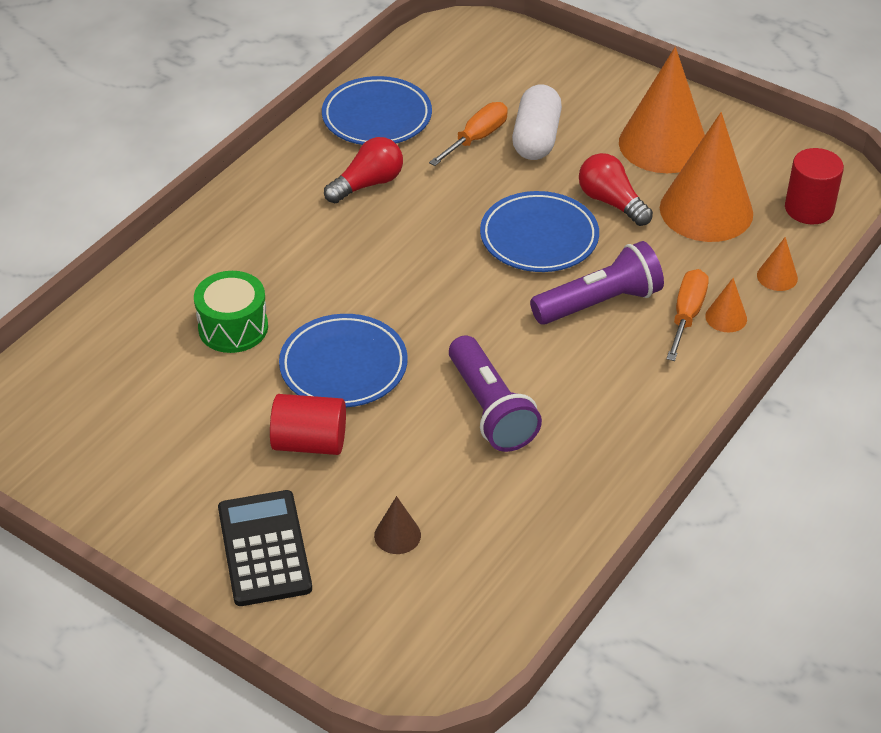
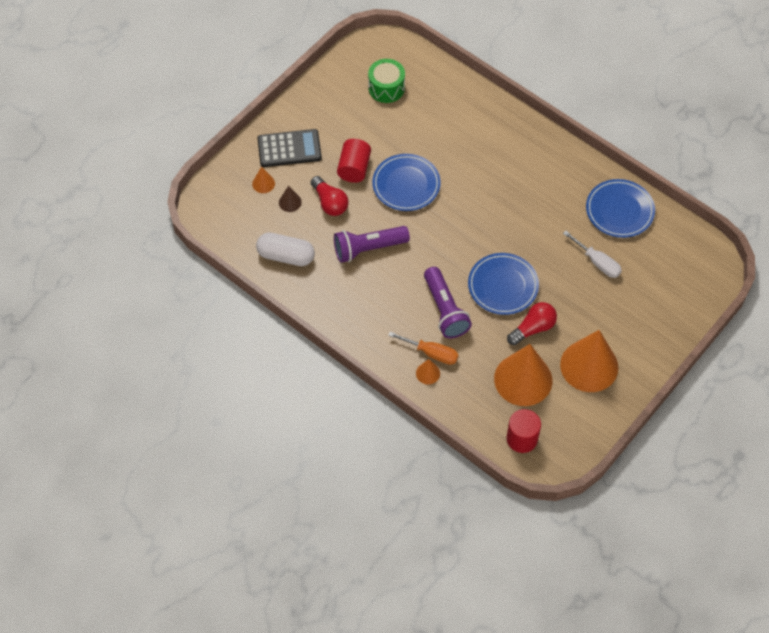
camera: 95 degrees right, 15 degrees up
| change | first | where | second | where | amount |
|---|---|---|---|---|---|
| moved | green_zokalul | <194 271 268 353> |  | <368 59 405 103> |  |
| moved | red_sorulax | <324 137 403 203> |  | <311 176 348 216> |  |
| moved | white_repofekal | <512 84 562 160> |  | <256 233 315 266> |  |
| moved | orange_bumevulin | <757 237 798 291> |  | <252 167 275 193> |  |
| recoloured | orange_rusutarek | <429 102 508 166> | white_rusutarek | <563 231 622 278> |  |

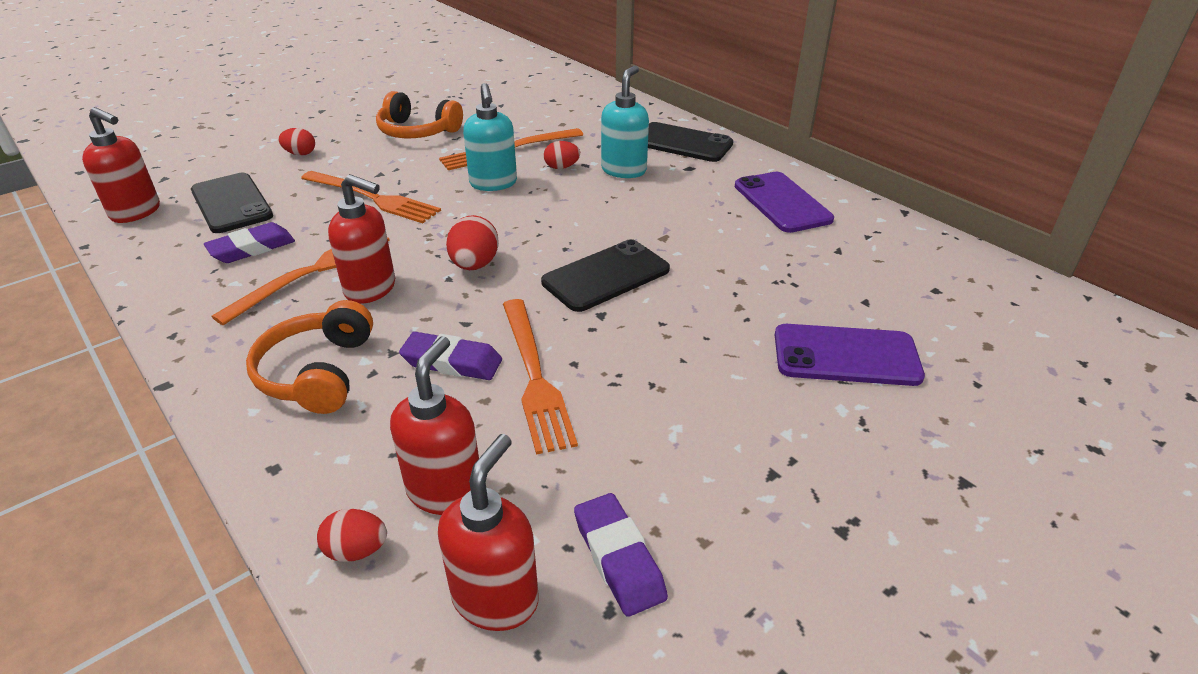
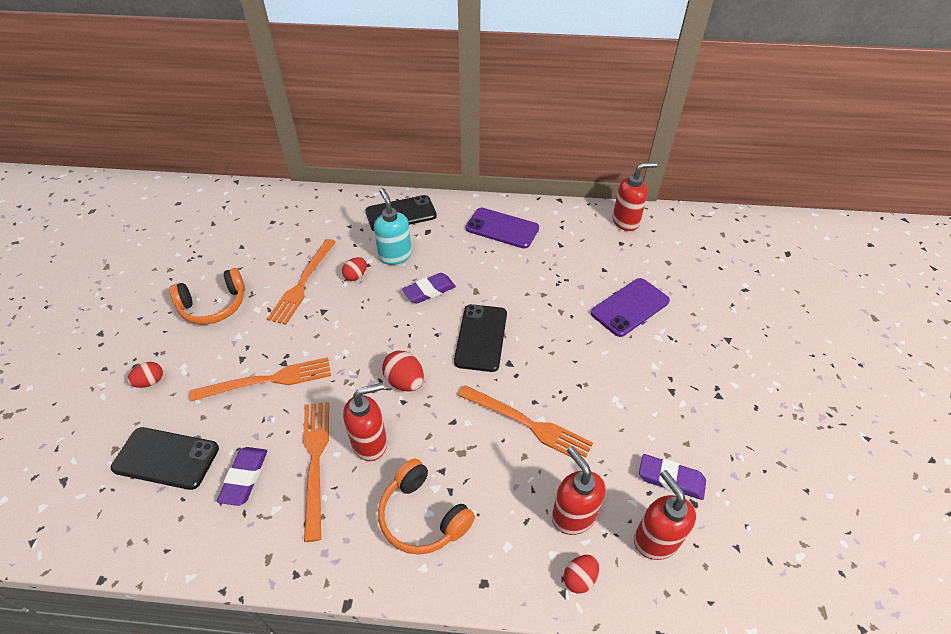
camera: 45 degrees left, 10 degrees up
| change | first | where | second | where | amount |
|---|---|---|---|---|---|
| removed | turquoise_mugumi | <463 83 517 191> |  |  |  |
| moved | red_mugumi | <82 107 160 223> |  | <613 162 657 231> |  |
| moved | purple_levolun | <399 332 502 380> |  | <402 273 456 303> |  |

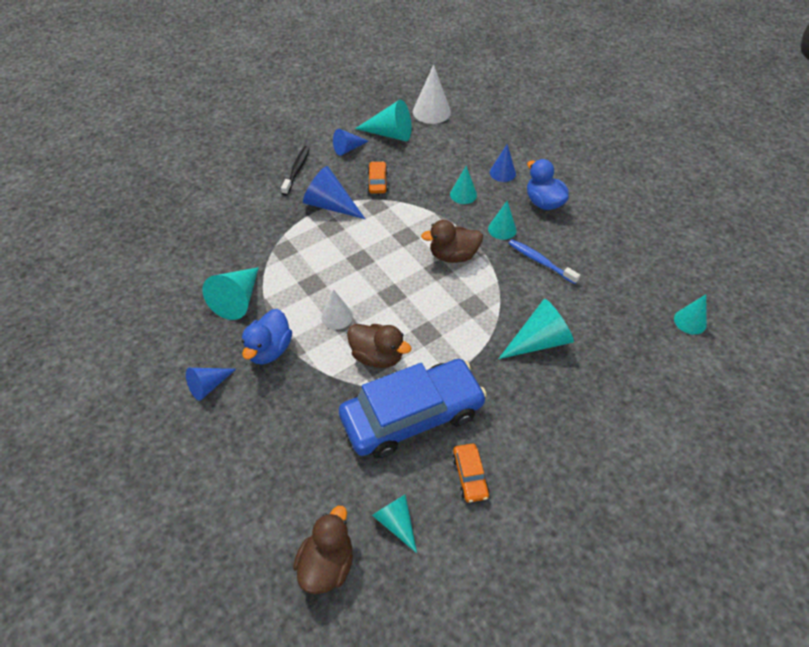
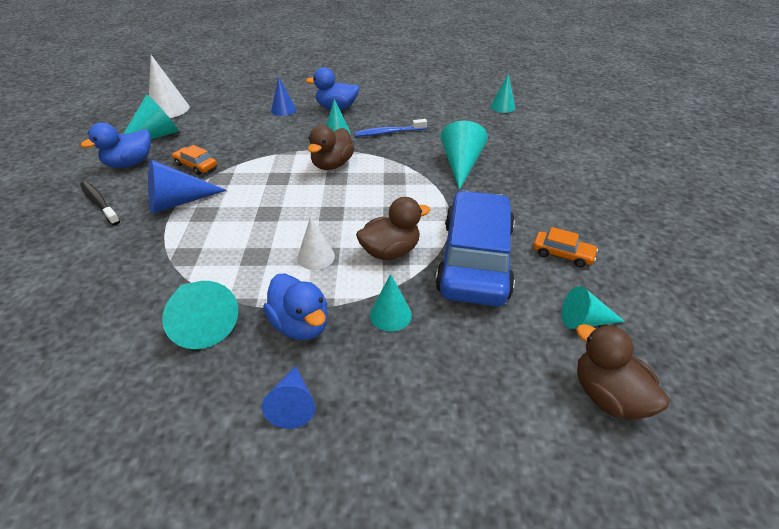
camera: 55 degrees left, 10 degrees down
| change | first | where | second | where | amount |
|---|---|---|---|---|---|
| moved | turquoise_bumevulin | <450 166 477 204> |  | <370 274 412 332> |  |
| replaced | blue_bumevulin | <333 129 368 156> | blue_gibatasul | <81 123 151 168> |  |

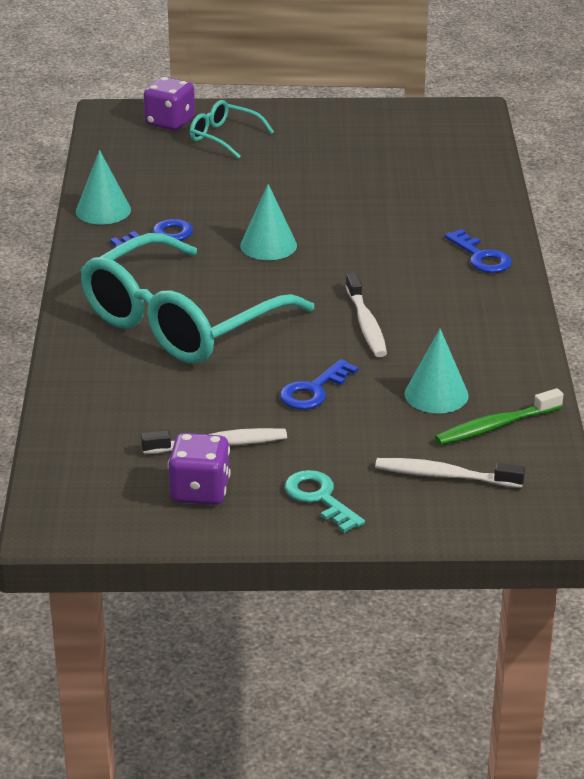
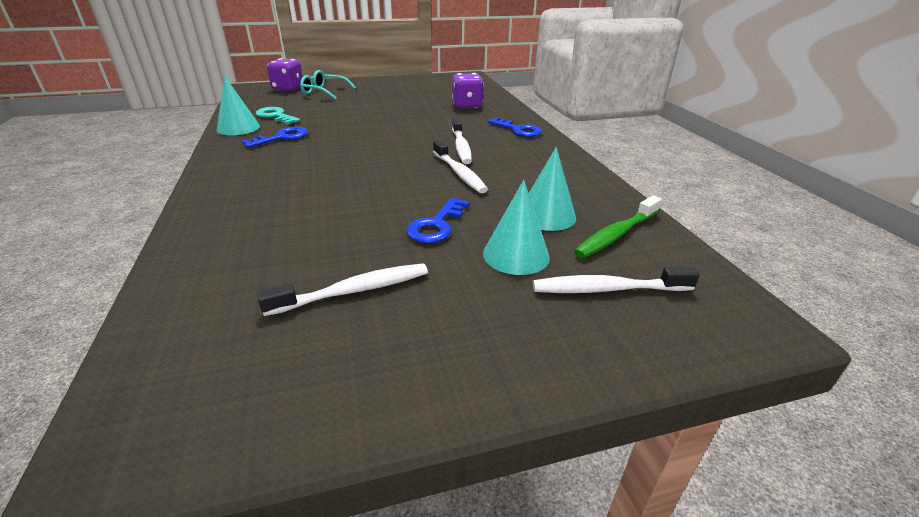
camera: 15 degrees left, 0 degrees up
| change | first | where | second | where | amount |
|---|---|---|---|---|---|
| removed | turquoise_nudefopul | <81 233 314 364> |  |  |  |
| added |  |  | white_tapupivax | <452 118 472 164> |  |
| moved | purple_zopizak | <168 433 231 505> |  | <452 73 484 108> |  |
| moved | turquoise_bumevulin | <240 184 297 260> |  | <483 180 550 275> |  |
| moved | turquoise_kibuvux | <285 470 365 533> |  | <256 107 300 125> |  |

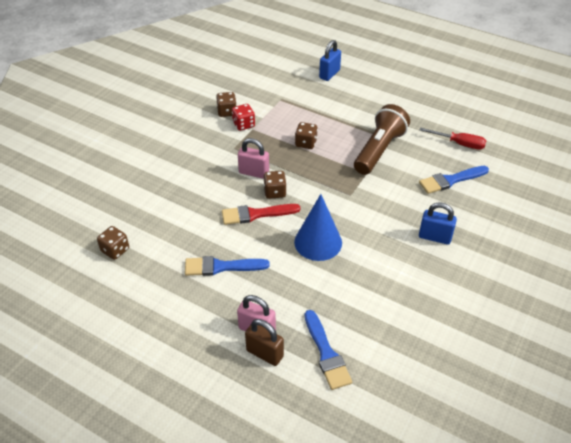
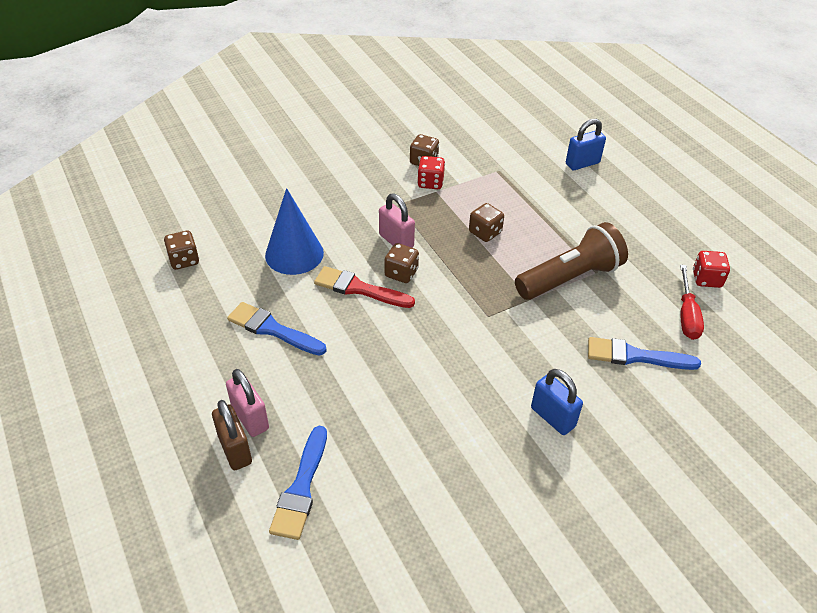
camera: 30 degrees right, 0 degrees up
| change | first | where | second | where | amount |
|---|---|---|---|---|---|
| added |  |  | red_zopizak | <693 251 730 288> |  |
| moved | blue_bumevulin | <294 194 342 261> |  | <265 188 324 275> |  |
| turned | red_rusutarek | <420 128 486 149> |  | <680 265 704 340> | 45 degrees clockwise |

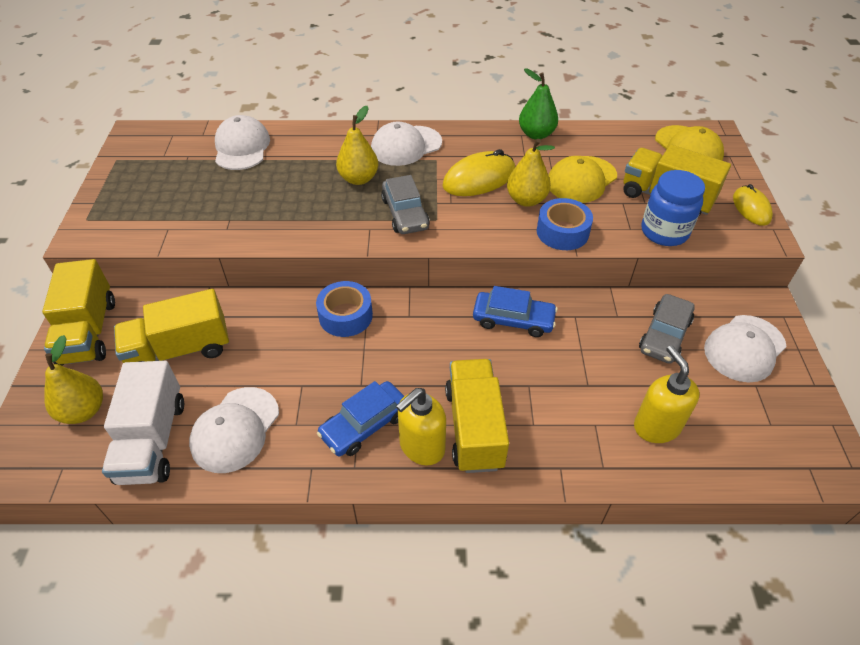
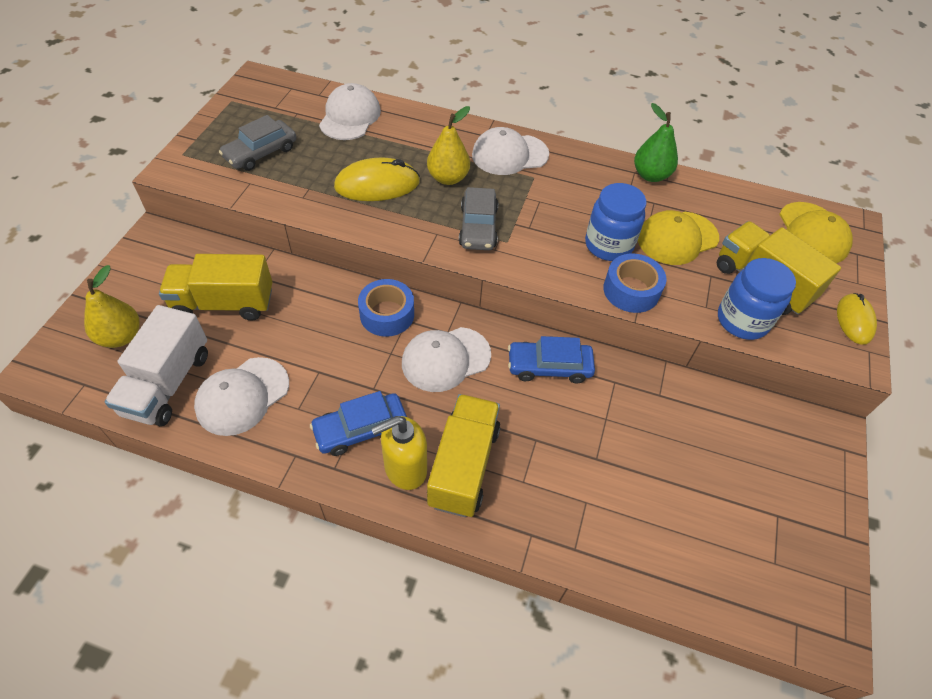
camera: 15 degrees right, 5 degrees up
| change | first | where | second | where | amount |
|---|---|---|---|---|---|
| removed | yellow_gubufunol | <42 259 115 366> |  |  |  |
| removed | yellow_mugumi | <634 345 700 443> |  |  |  |
| moved | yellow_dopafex | <442 149 515 196> |  | <334 158 420 201> |  |
| moved | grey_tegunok | <639 294 694 364> |  | <219 115 296 171> |  |
| moved | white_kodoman | <704 315 787 383> |  | <402 327 491 392> |  |
| replaced | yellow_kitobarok | <507 139 555 207> | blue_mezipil | <585 183 646 261> |  |
| turned | blue_tegunok | <473 286 558 337> |  | <508 336 595 383> | 150 degrees clockwise |

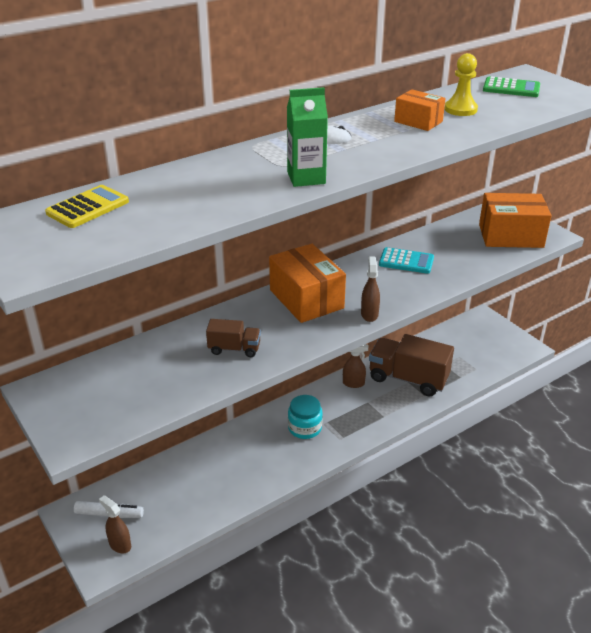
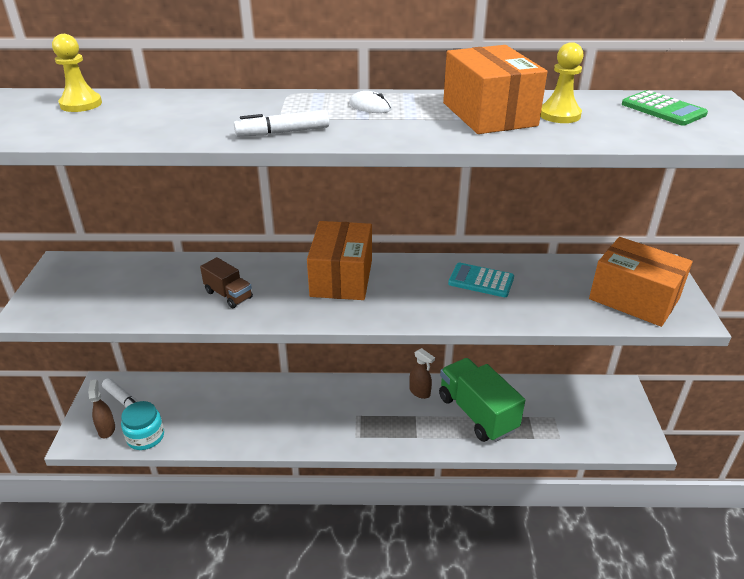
camera: 35 degrees right, 0 degrees up
| change | first | where | second | where | amount |
|---|---|---|---|---|---|
| removed | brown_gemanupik | <361 257 380 322> |  |  |  |
| moved | turquoise_mezipil | <288 395 323 439> |  | <121 401 164 450> |  |
| replaced | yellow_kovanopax | <45 185 129 228> | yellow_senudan | <52 34 102 112> |  |
| replaced | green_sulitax | <287 87 328 187> | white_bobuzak | <234 110 329 136> |  |
| recoloured | brown_gubufunol | <369 334 454 396> | green_gubufunol | <439 358 525 442> |  |
| turned | turquoise_kovanopax | <379 247 434 274> |  | <448 263 514 297> | 150 degrees clockwise |
| resized | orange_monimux | <394 89 446 131> |  | <443 45 547 134> | x1.78 |

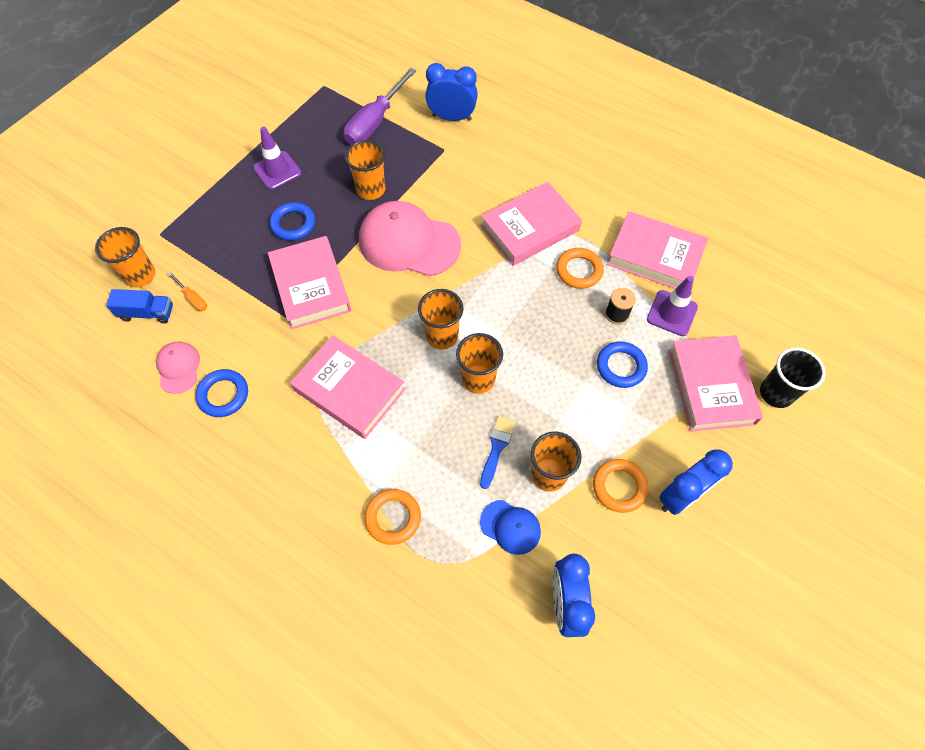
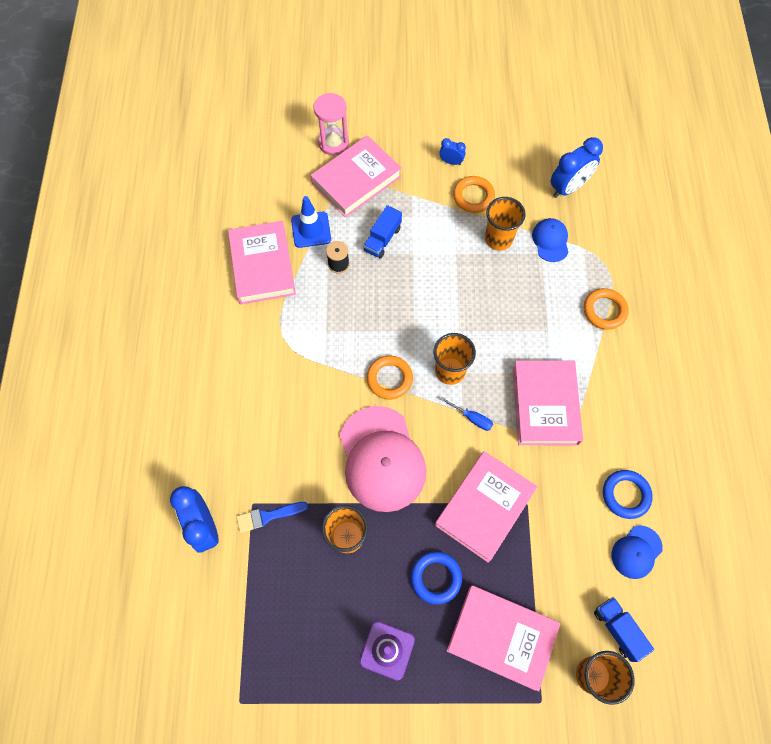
camera: 125 degrees left, 5 degrees up
| change | first | where | second | where | amount |
|---|---|---|---|---|---|
| removed | orange_rusutarek | <168 272 207 311> |  |  |  |
| removed | purple_rusutarek | <344 68 416 145> |  |  |  |
| removed | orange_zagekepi | <456 333 503 394> |  |  |  |
| added |  |  | blue_rusutarek | <440 396 493 431> |  |
| moved | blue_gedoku | <480 416 516 489> |  | <236 502 308 533> |  |
| moved | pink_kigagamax | <481 182 582 266> |  | <447 585 560 691> |  |
| moved | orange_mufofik | <556 248 604 289> |  | <367 356 413 399> |  |
| replaced | blue_mufofik | <597 342 648 388> | blue_gubufunol | <363 205 402 258> |  |
| replaced | black_zagekepi | <760 347 825 408> | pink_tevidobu | <314 93 349 155> |  |
| recoloured | pink_kodoman | <156 342 200 394> | blue_kodoman | <612 525 663 579> |  |
| recoloured | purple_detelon | <647 276 698 336> | blue_detelon | <291 196 331 248> |  |
| resized | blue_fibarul | <659 449 733 515> |  | <440 138 466 165> | x0.51 |

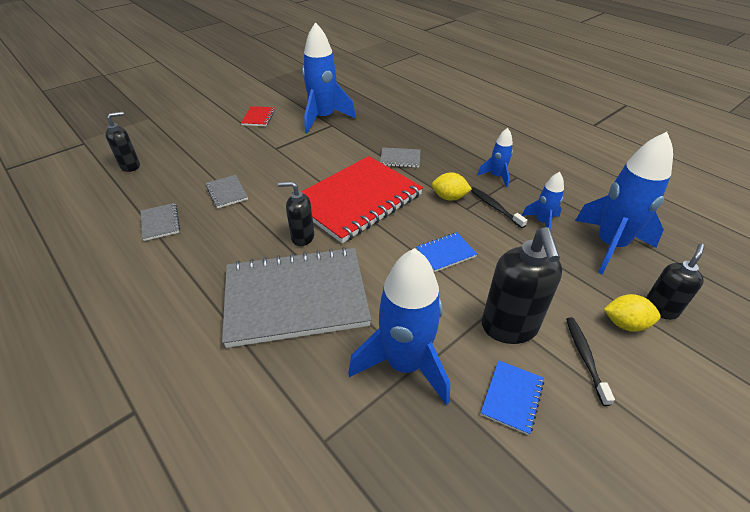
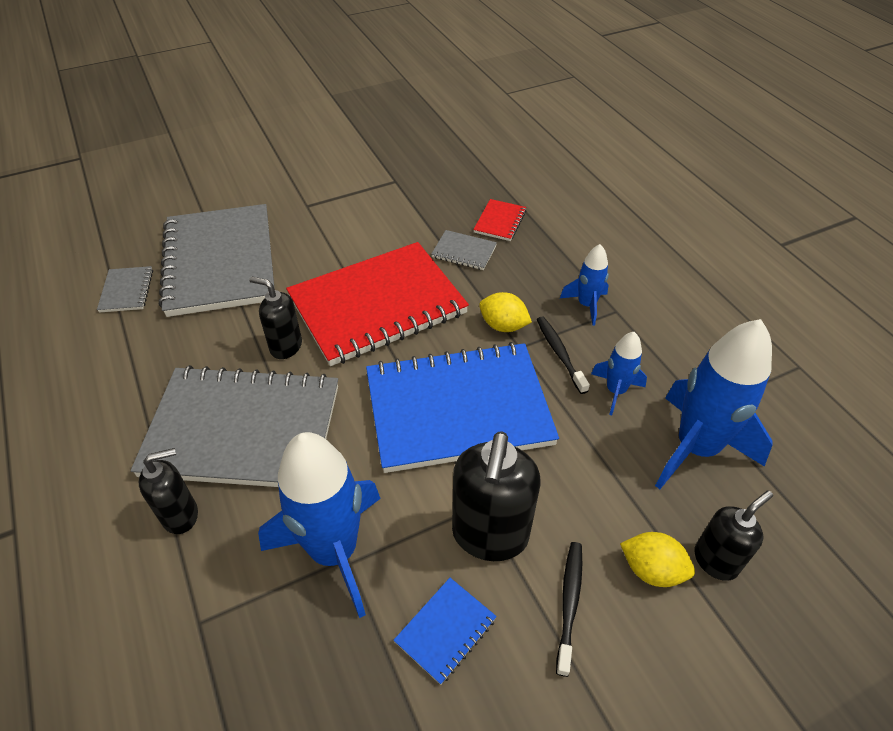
camera: 15 degrees right, 5 degrees up
| change | first | where | second | where | amount |
|---|---|---|---|---|---|
| removed | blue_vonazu | <302 22 356 134> |  |  |  |
| moved | black_mugumi | <105 111 140 172> |  | <139 448 198 534> |  |
| moved | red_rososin | <241 106 275 126> |  | <473 199 526 241> |  |
| resized | grey_rososin | <206 175 248 208> |  | <159 204 275 317> | x2.49 |
| resized | blue_rososin | <416 232 477 272> |  | <366 342 559 473> | x2.49 |

